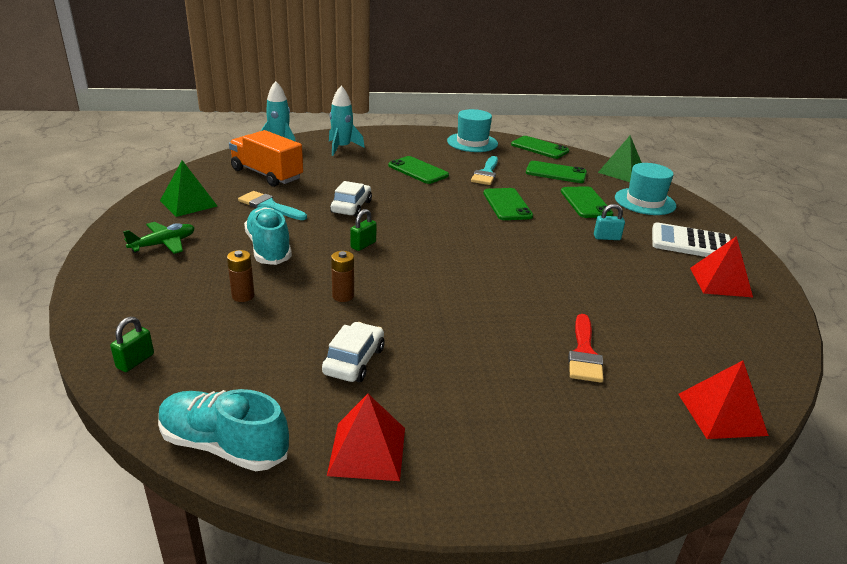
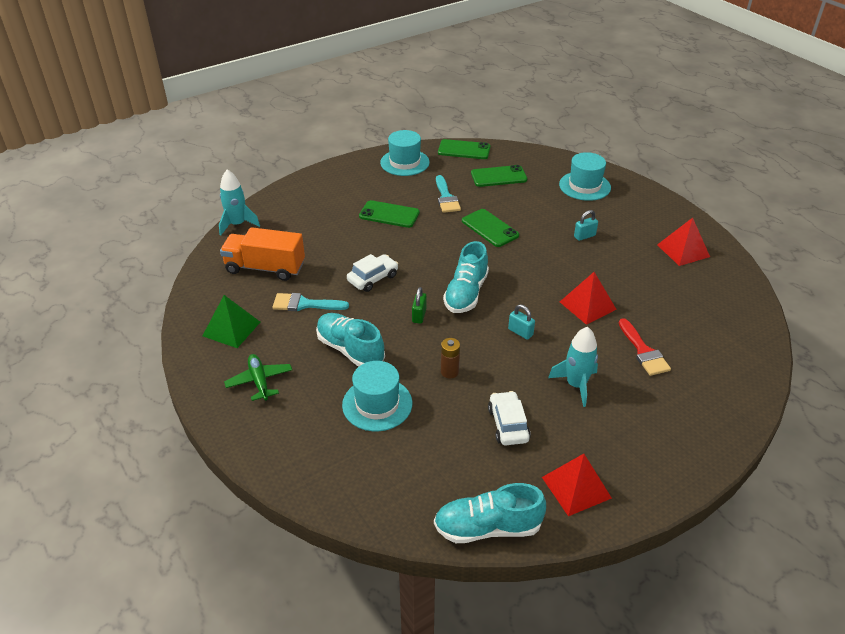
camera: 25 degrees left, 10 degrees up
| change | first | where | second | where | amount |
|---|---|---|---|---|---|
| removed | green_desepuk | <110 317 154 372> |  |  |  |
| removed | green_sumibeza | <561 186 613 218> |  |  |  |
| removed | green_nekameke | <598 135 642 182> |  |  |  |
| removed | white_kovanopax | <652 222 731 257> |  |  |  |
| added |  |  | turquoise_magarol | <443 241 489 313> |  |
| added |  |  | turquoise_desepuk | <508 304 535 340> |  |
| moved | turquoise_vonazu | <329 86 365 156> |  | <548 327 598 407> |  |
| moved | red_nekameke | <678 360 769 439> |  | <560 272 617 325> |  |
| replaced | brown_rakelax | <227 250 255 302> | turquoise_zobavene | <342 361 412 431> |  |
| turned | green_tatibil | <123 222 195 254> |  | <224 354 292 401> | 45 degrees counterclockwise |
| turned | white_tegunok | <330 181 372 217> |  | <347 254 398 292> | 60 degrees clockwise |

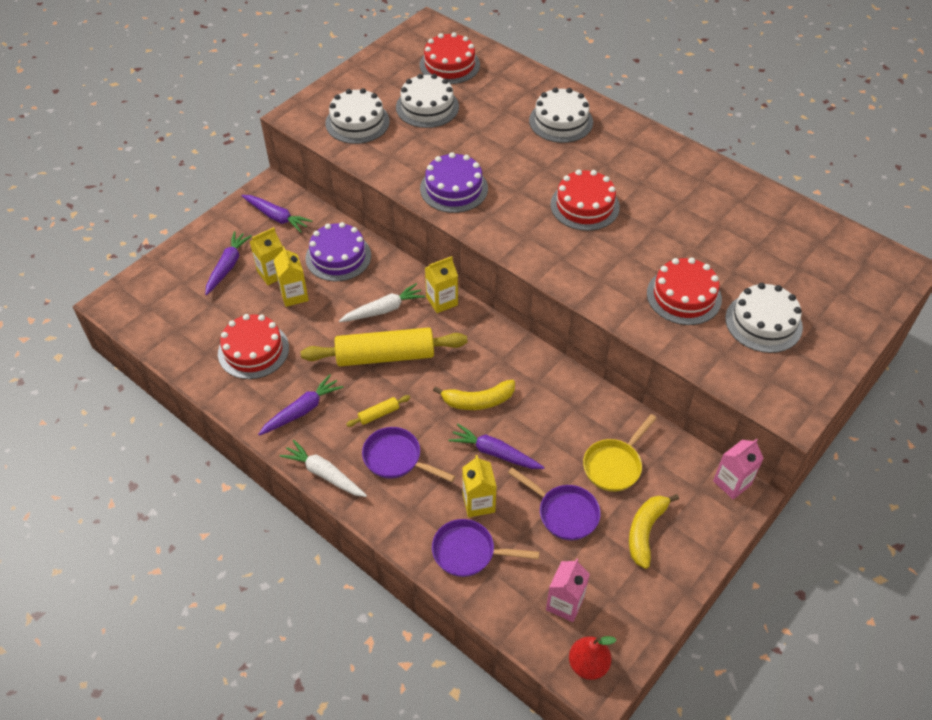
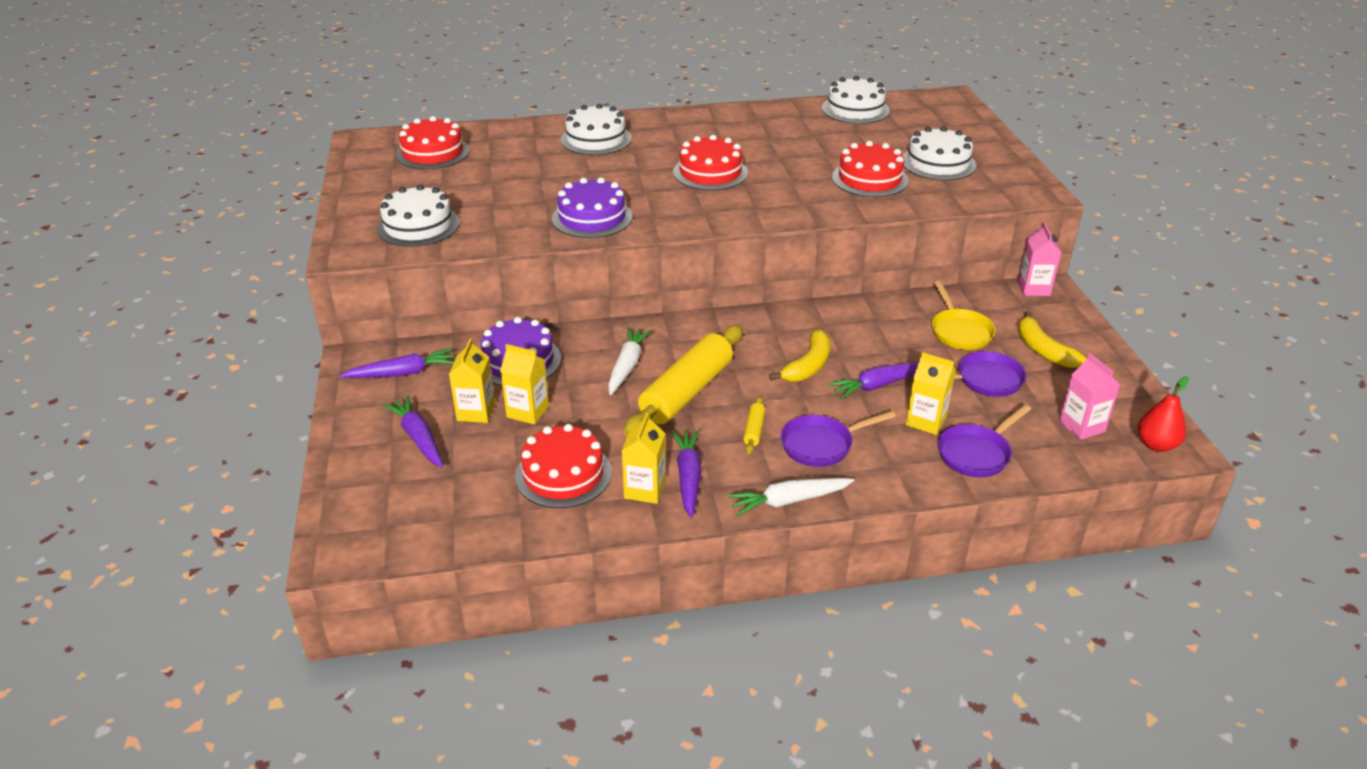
camera: 50 degrees left, 15 degrees down
| change | first | where | second | where | amount |
|---|---|---|---|---|---|
| moved | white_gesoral | <396 74 459 128> |  | <822 76 890 124> |  |
| moved | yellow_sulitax | <425 256 458 313> |  | <622 413 666 504> |  |

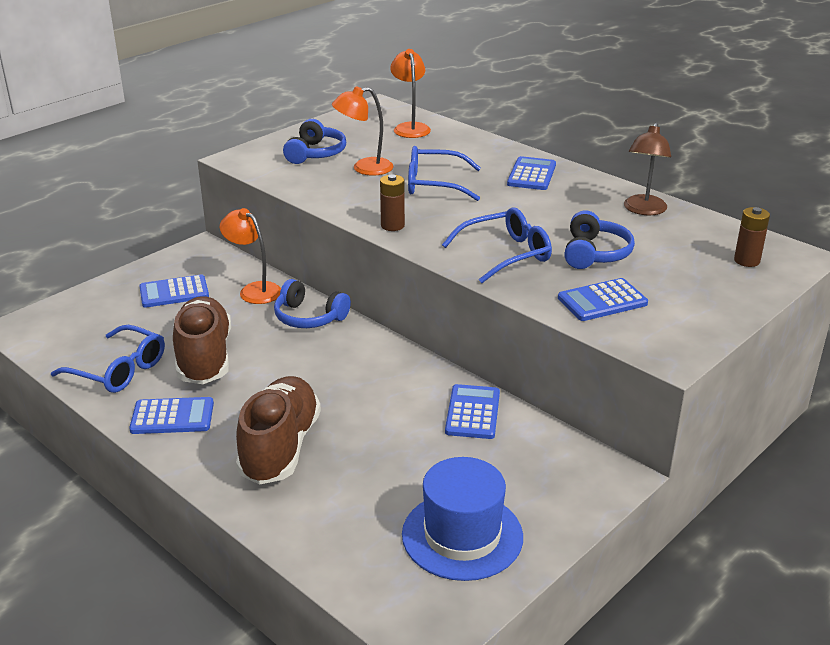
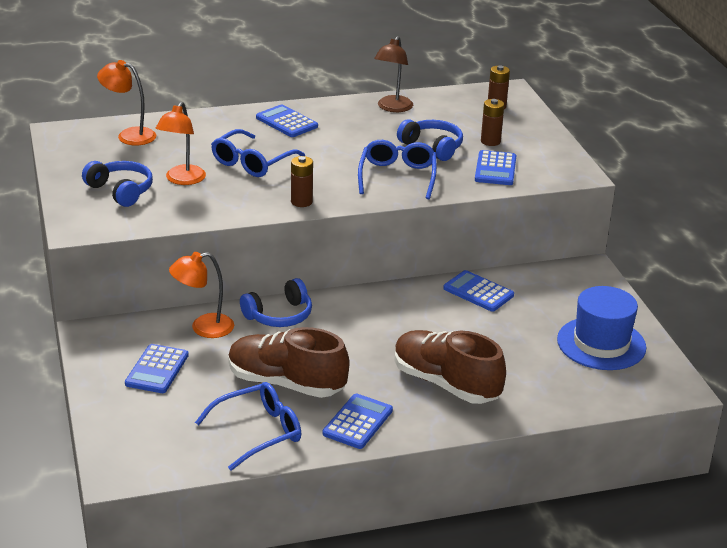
camera: 60 degrees left, 0 degrees up
| change | first | where | second | where | amount |
|---|---|---|---|---|---|
| added |  |  | brown_rakelax | <481 99 504 146> |  |
| turned | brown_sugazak | <624 122 671 215> |  | <374 36 413 112> | 60 degrees clockwise |

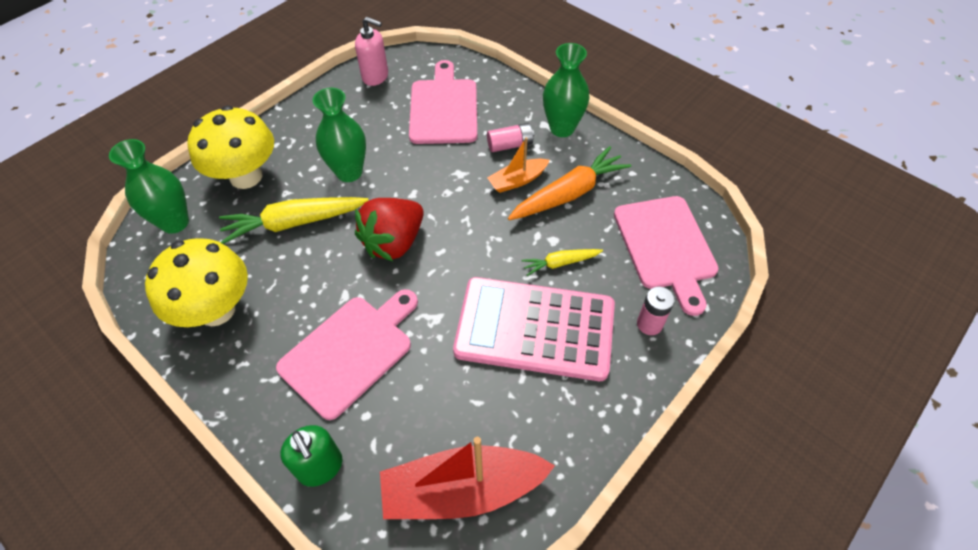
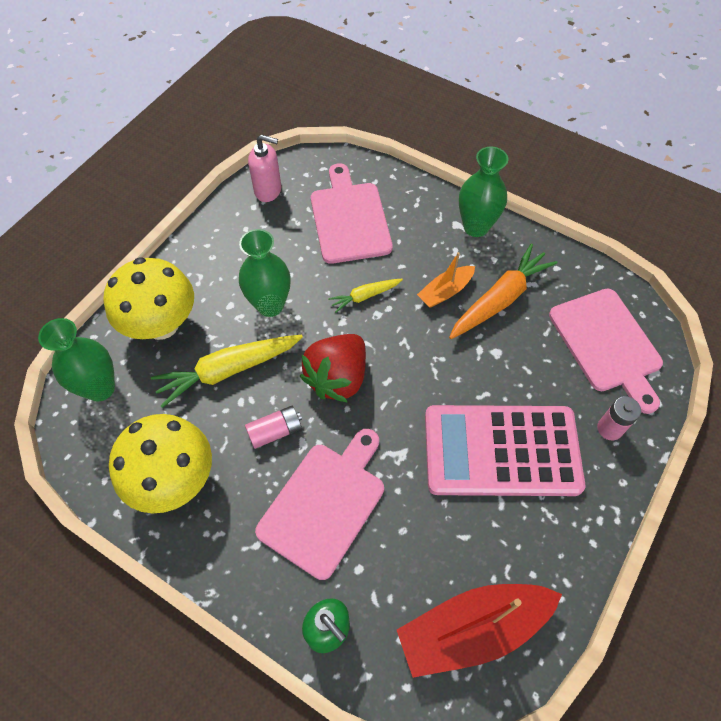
camera: 10 degrees left, 5 degrees up
| change | first | where | second | where | amount |
|---|---|---|---|---|---|
| moved | pink_rakelax | <487 123 534 152> |  | <245 406 302 449> |  |
| moved | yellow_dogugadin | <521 249 603 276> |  | <328 279 403 313> |  |

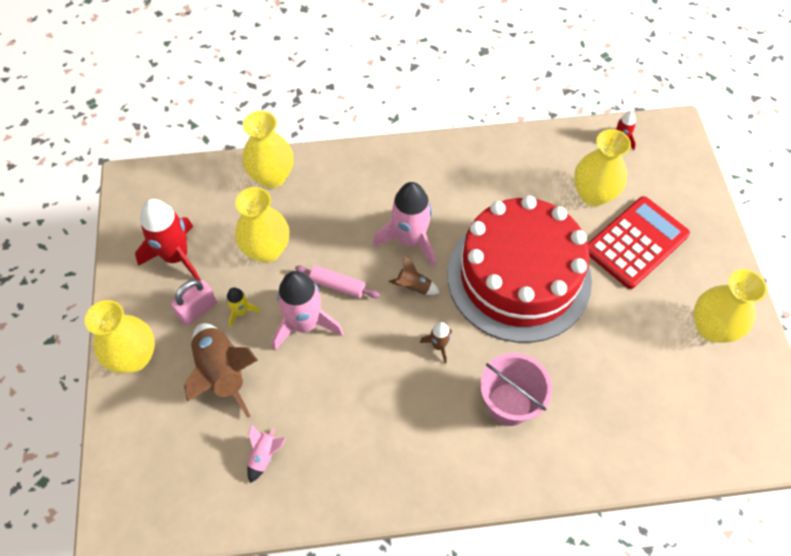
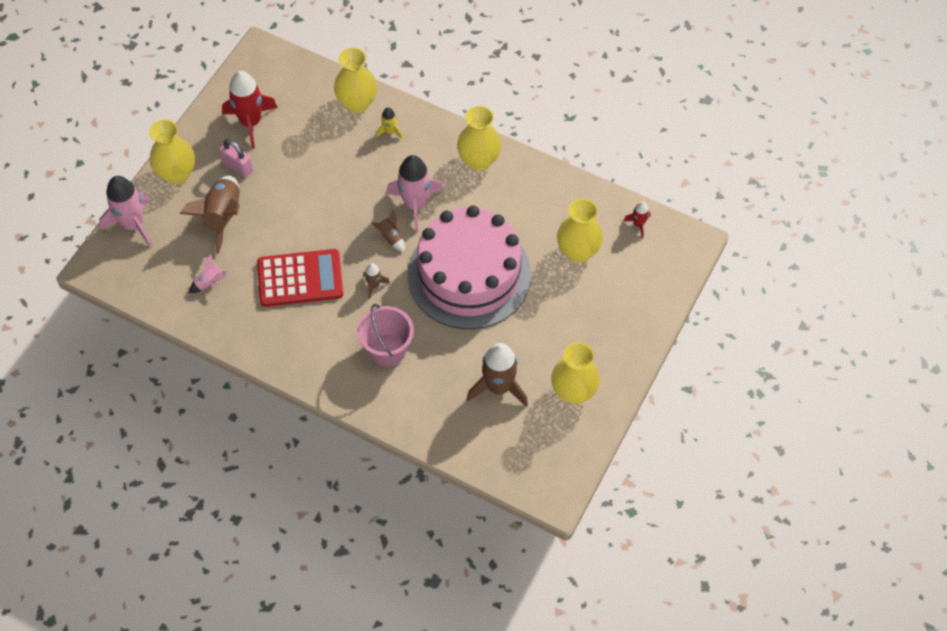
camera: 35 degrees right, 0 degrees up
| change | first | where | second | where | amount |
|---|---|---|---|---|---|
| removed | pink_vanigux | <295 266 380 298> |  |  |  |
| added |  |  | brown_vonazu | <467 343 528 407> |  |
| moved | yellow_vonazu | <226 287 261 327> |  | <376 107 403 139> |  |
| moved | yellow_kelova | <235 187 289 263> |  | <457 106 501 171> |  |
| moved | pink_vonazu | <272 271 344 351> |  | <99 176 152 247> |  |
| moved | red_kovanopax | <587 196 690 289> |  | <257 249 343 307> |  |
| recoloured | red_gesoral | <447 195 592 343> | pink_gesoral | <408 205 531 329> |  |
| turned | pink_desepuk | <171 279 217 326> |  | <219 139 253 178> | 45 degrees clockwise |

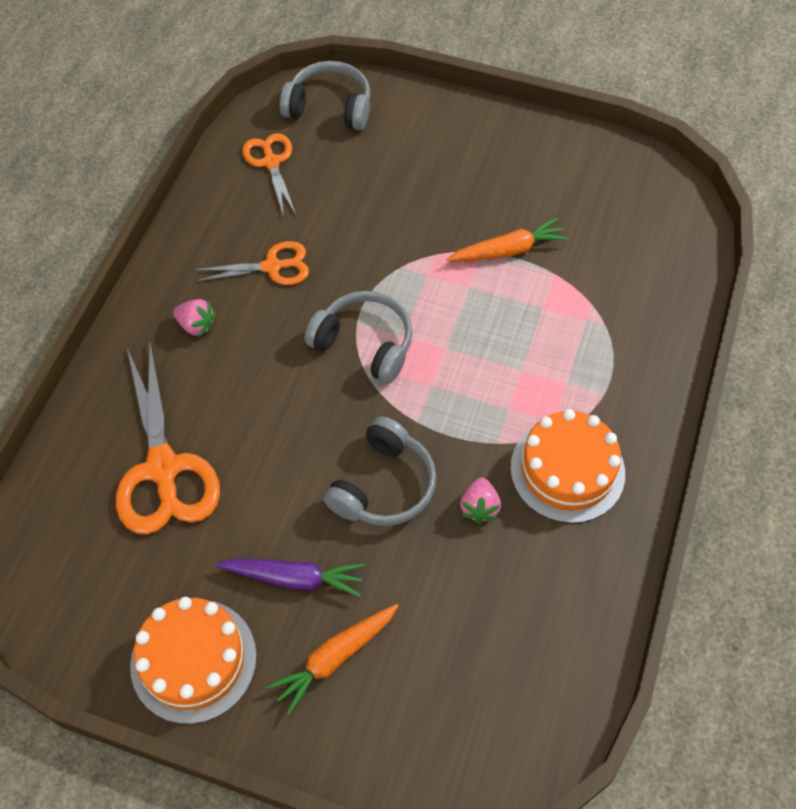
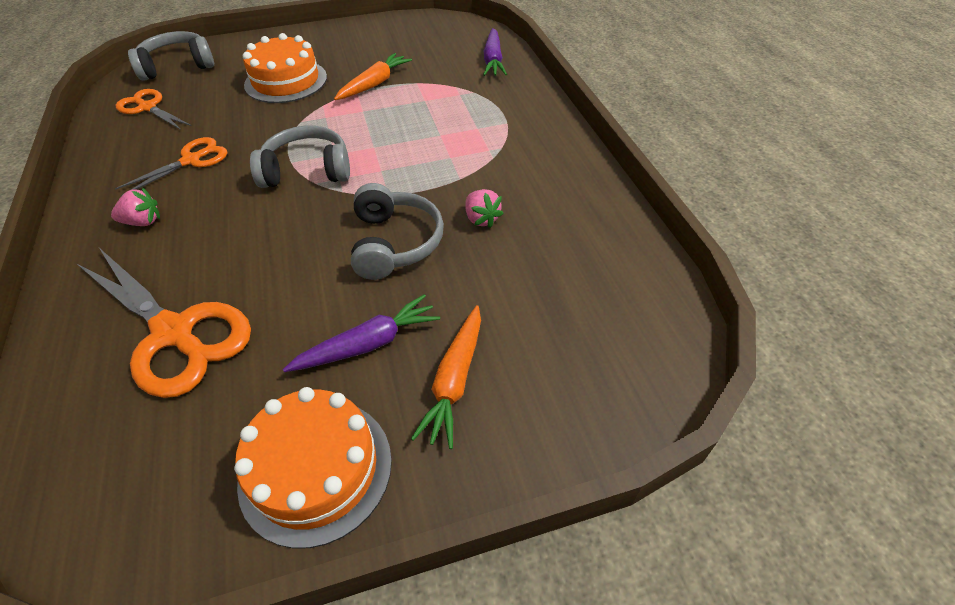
camera: 35 degrees left, 10 degrees down
| change | first | where | second | where | amount |
|---|---|---|---|---|---|
| added |  |  | purple_dogugadin | <483 28 507 76> |  |
| moved | orange_gesoral | <510 409 625 523> |  | <243 33 327 103> |  |

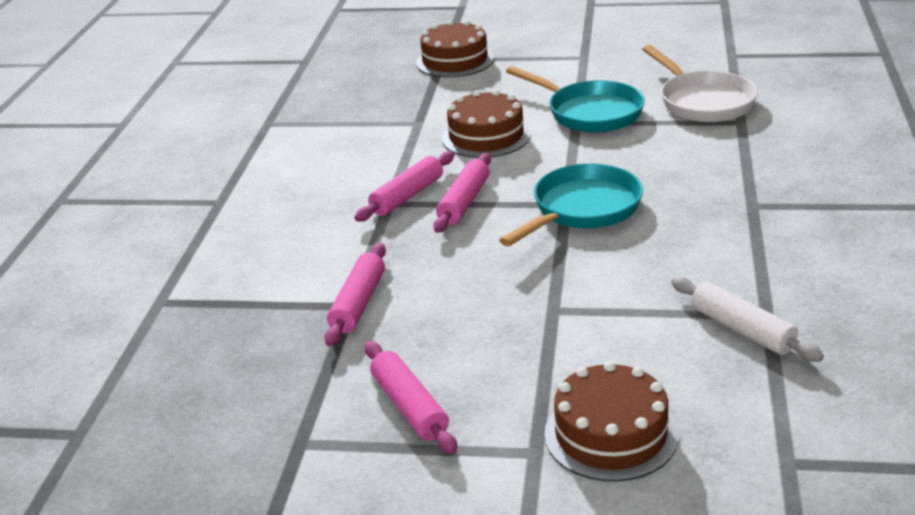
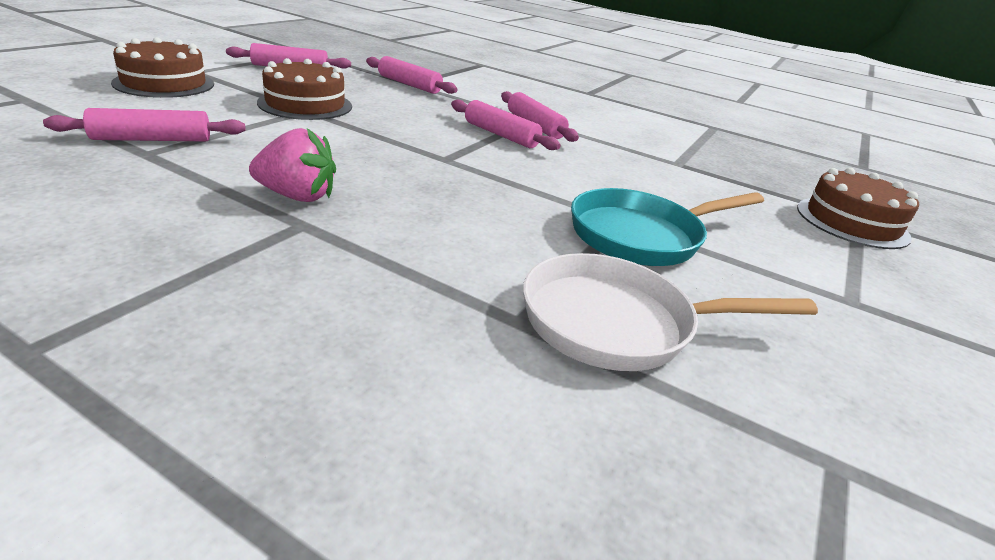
camera: 105 degrees right, 0 degrees up
| change | first | where | second | where | amount |
|---|---|---|---|---|---|
| removed | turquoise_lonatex | <499 164 643 246> |  |  |  |
| added |  |  | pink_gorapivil | <249 128 336 202> |  |
| moved | brown_gesoral | <442 90 531 158> |  | <257 58 352 120> |  |
| recoloured | white_vanigux | <671 277 824 362> | pink_vanigux | <43 108 246 142> |  |

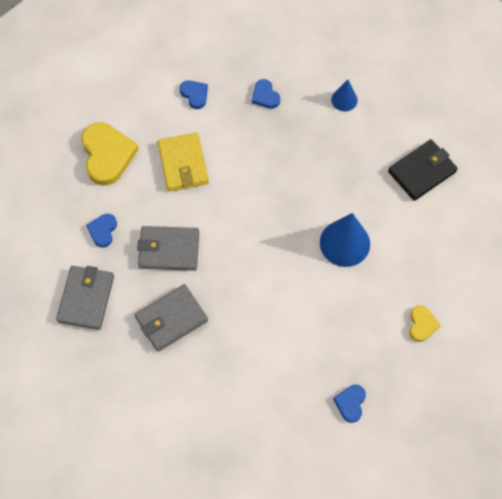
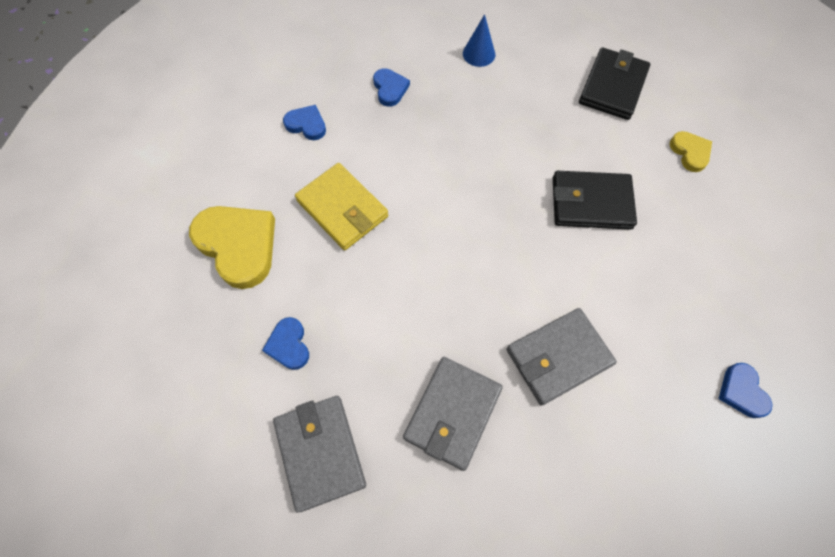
camera: 30 degrees left, 0 degrees up
| change | first | where | second | where | amount |
|---|---|---|---|---|---|
| moved | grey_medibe | <137 226 199 271> |  | <507 308 617 406> |  |
| moved | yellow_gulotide | <409 305 441 342> |  | <670 131 712 172> |  |
| replaced | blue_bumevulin | <320 213 370 267> | black_medibe | <553 171 637 230> |  |
| turned | blue_gulotide | <252 79 280 109> |  | <373 68 410 107> | 135 degrees counterclockwise |

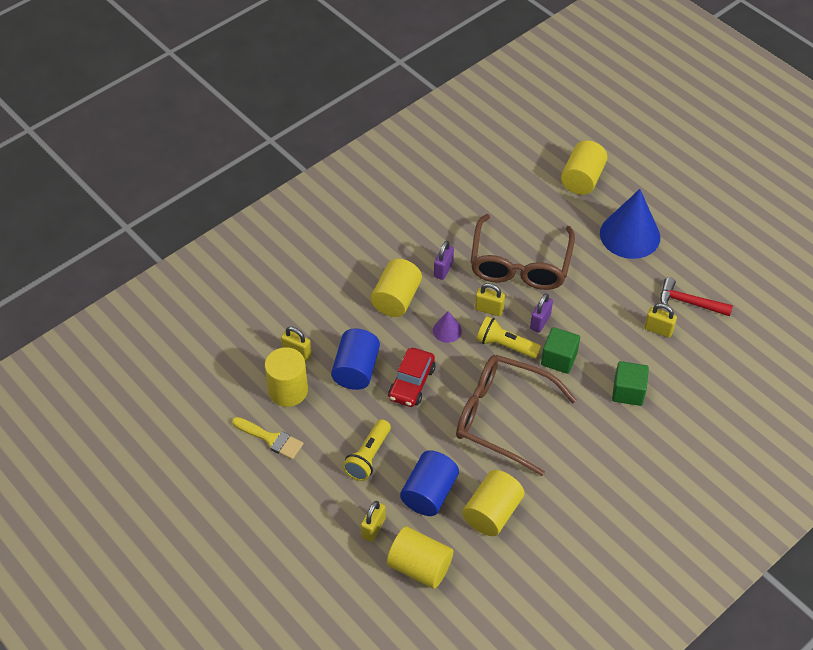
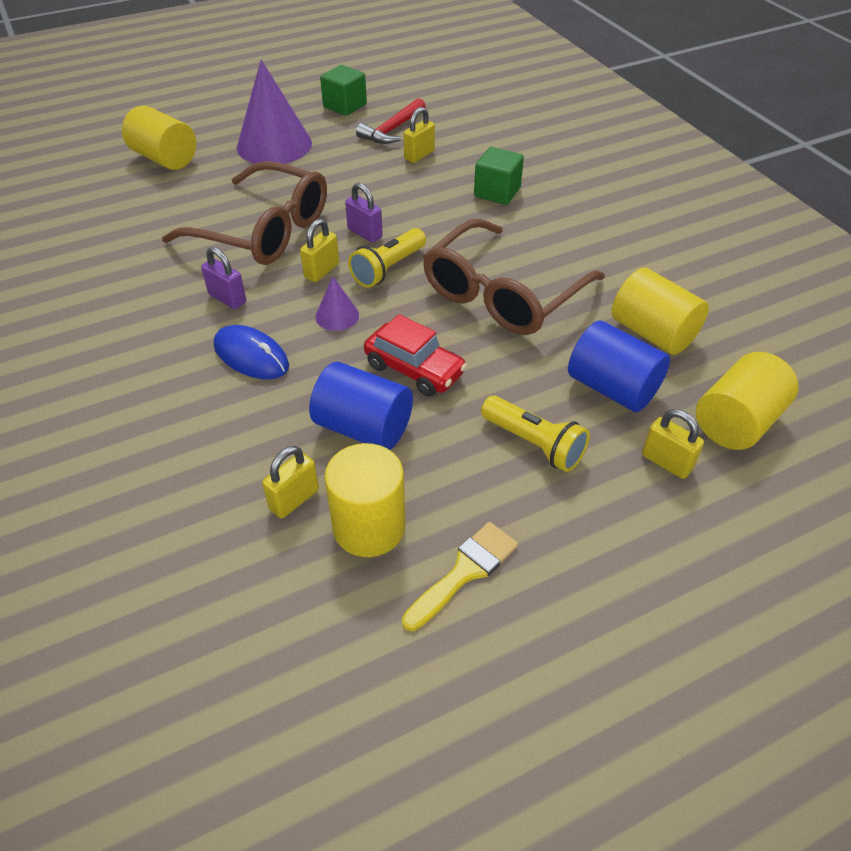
camera: 75 degrees left, 5 degrees down
| change | first | where | second | where | amount |
|---|---|---|---|---|---|
| moved | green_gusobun | <541 327 580 374> |  | <320 65 367 116> |  |
| replaced | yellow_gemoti | <371 259 422 317> | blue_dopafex | <214 325 289 379> |  |
| recoloured | blue_bumevulin | <600 189 660 259> | purple_bumevulin | <237 60 312 164> |  |

